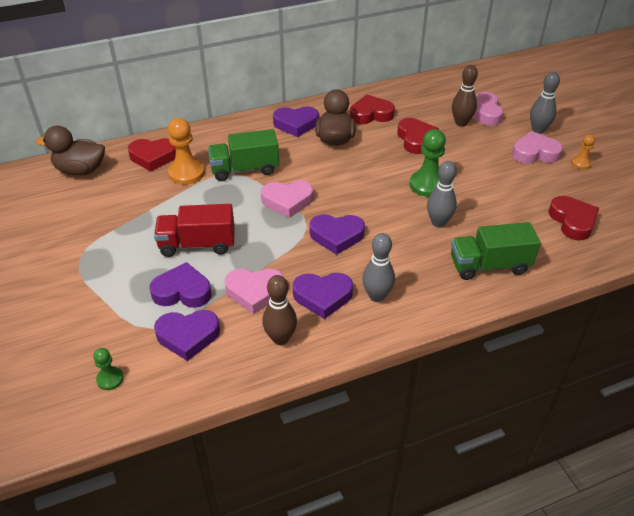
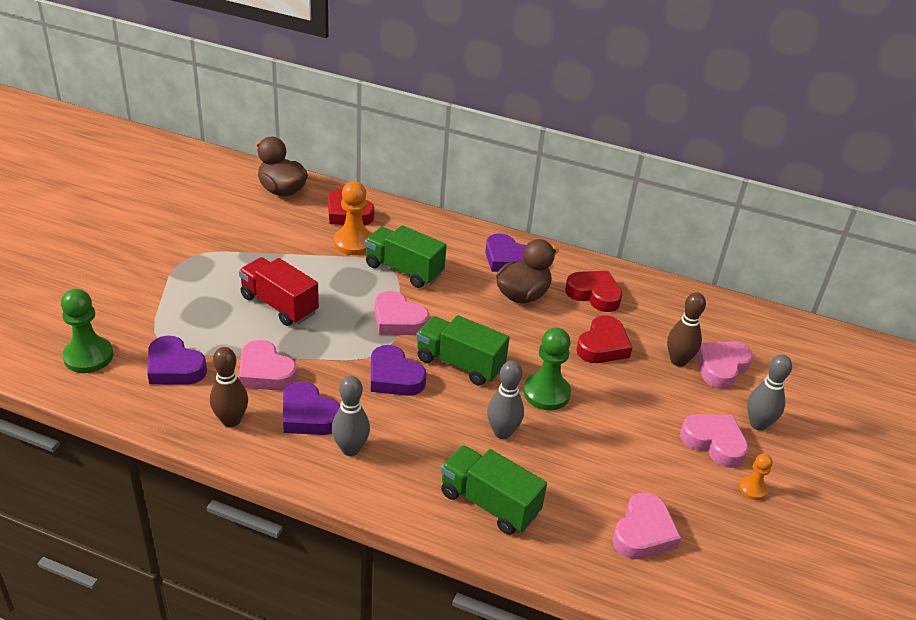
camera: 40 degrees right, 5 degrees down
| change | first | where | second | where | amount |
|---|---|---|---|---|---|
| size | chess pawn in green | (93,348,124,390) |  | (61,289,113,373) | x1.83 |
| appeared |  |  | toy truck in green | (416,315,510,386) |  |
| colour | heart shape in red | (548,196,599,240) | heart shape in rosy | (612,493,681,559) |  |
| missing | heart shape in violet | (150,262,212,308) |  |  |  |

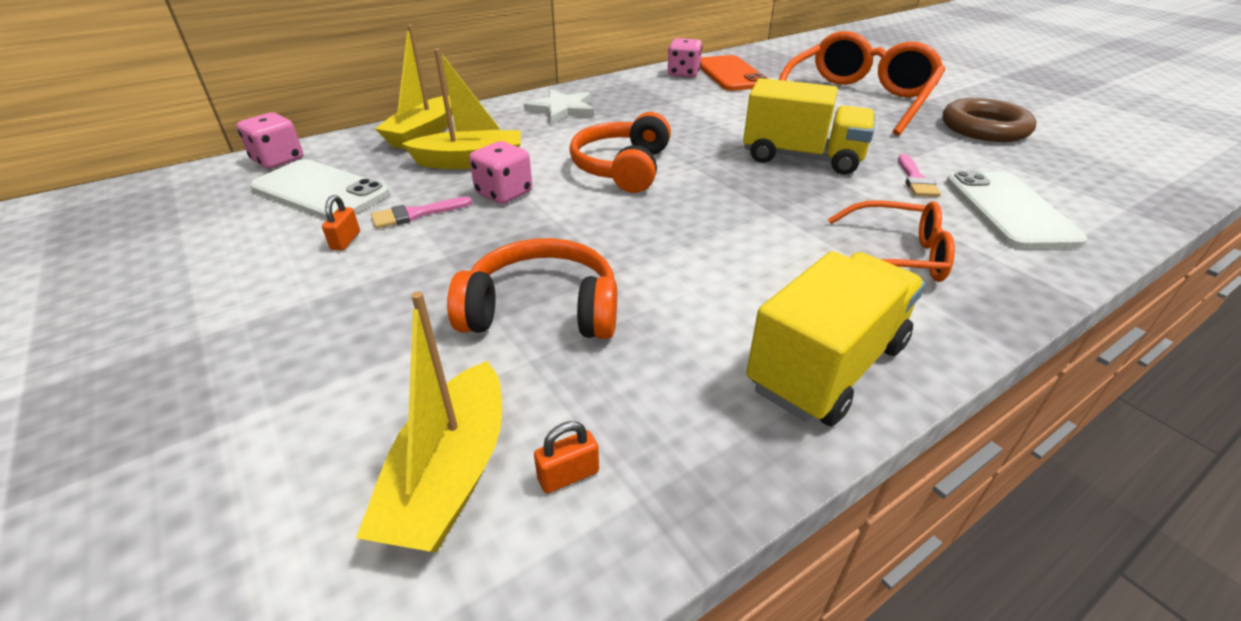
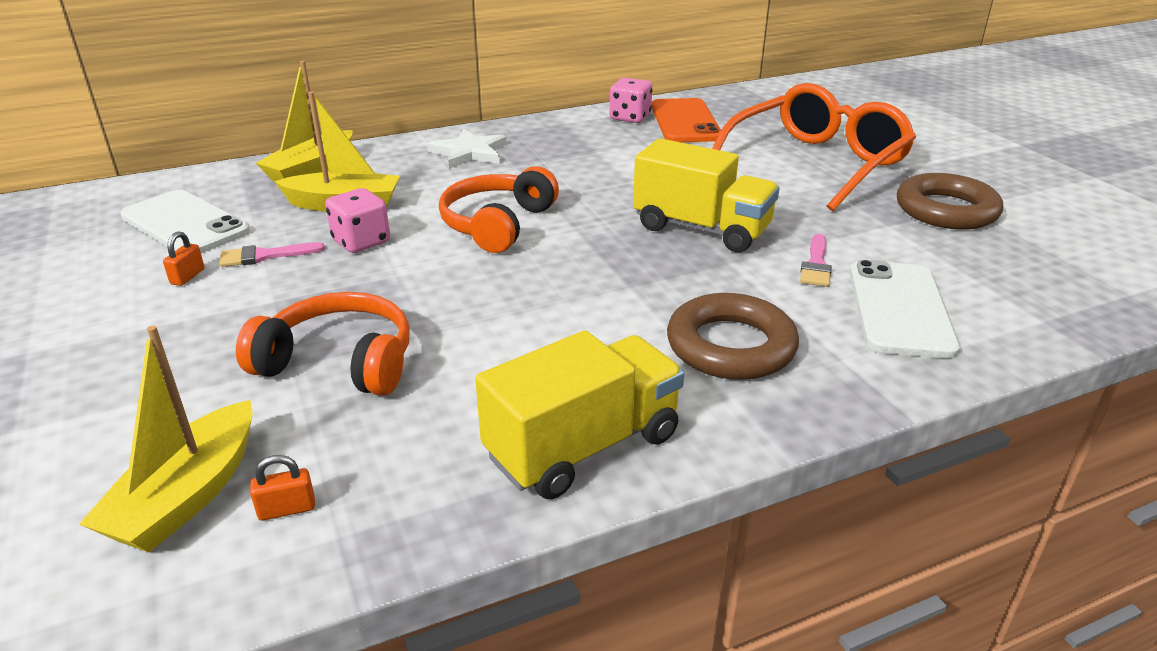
camera: 10 degrees right, 5 degrees down
| change | first | where | second | where | amount |
|---|---|---|---|---|---|
| exchanged | eyeglasses in bright orange | (828,200,955,282) | ring in brown | (667,293,799,380) |  |
| missing | dice in rosy | (236,113,303,169) |  |  |  |

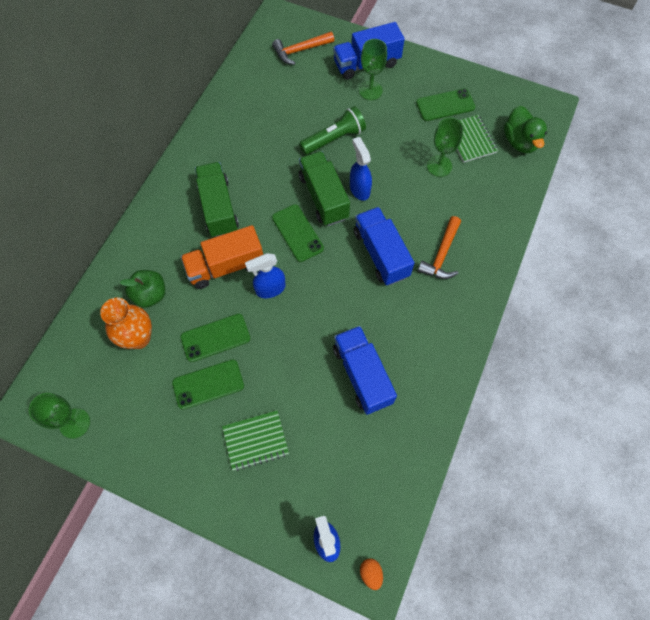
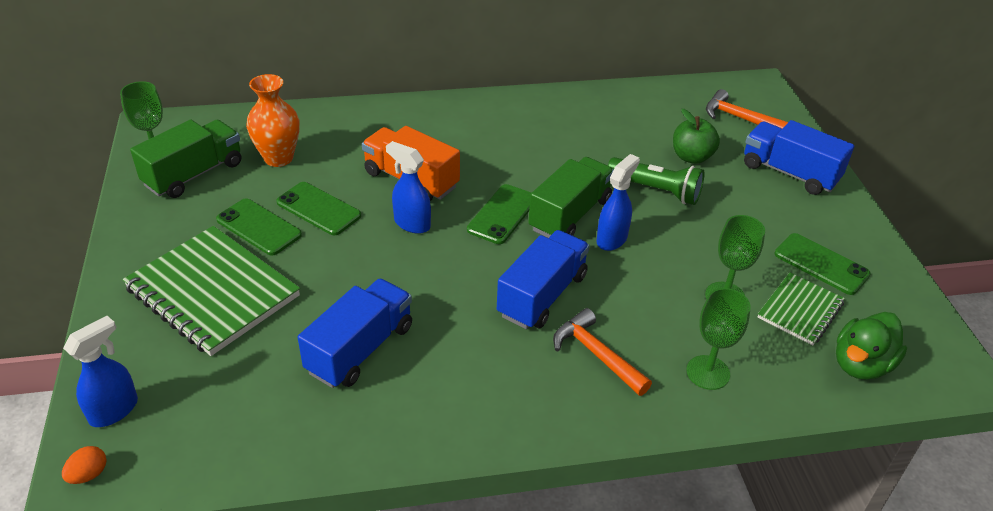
camera: 55 degrees right, 25 degrees down
| change | first | where | second | where | amount |
|---|---|---|---|---|---|
| size | notepad in green | (222,410,289,471) |  | (123,226,300,356) | x1.82 |
| relocated | toy truck in green | (195,162,239,237) |  | (130,120,241,198) |  |
| spun | claw hammer in bright orange | (418,216,461,279) |  | (553,308,652,396) | 60 degrees clockwise |
| relocated | apple fruit in green | (120,270,165,308) |  | (673,109,720,164) |  |
| relocated | goblet in green | (359,39,387,100) |  | (686,288,751,390) |  |

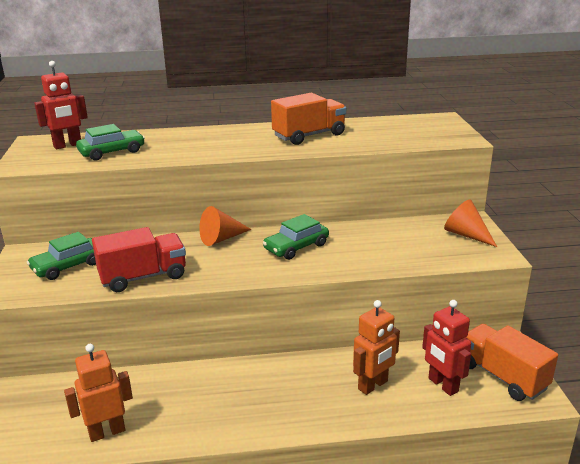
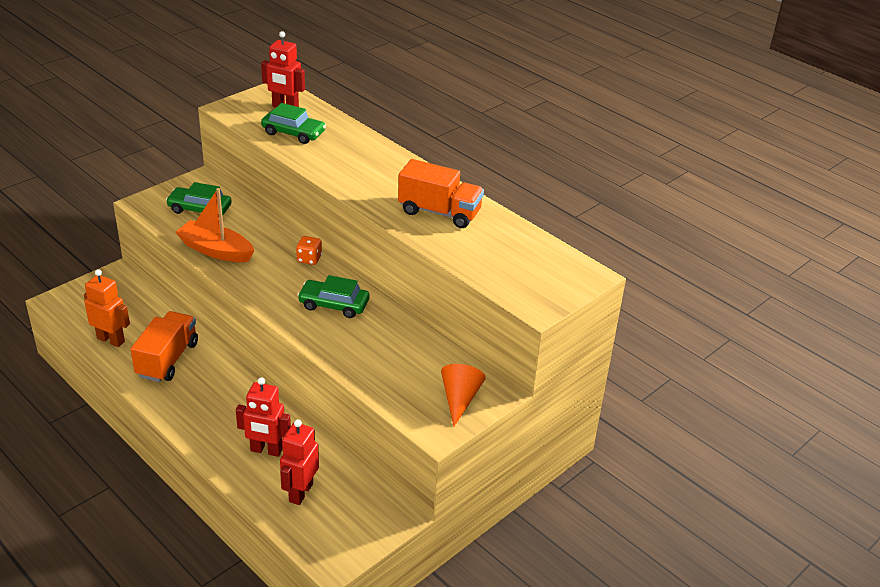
camera: 50 degrees right, 10 degrees up
| change | first | where | second | where | amount |
|---|---|---|---|---|---|
| relocated | toy truck in bright orange | (466,324,558,401) |  | (130,311,198,382) |  |
| exchanged | toy truck in red | (92,227,186,292) | boat in bright orange | (175,188,254,262) |  |
| colour | robot in bright orange | (353,300,400,395) | robot in red | (236,377,291,457) |  |
| exchanged | solid cone in bright orange | (199,206,252,246) | dice in bright orange | (296,236,322,265) |  |

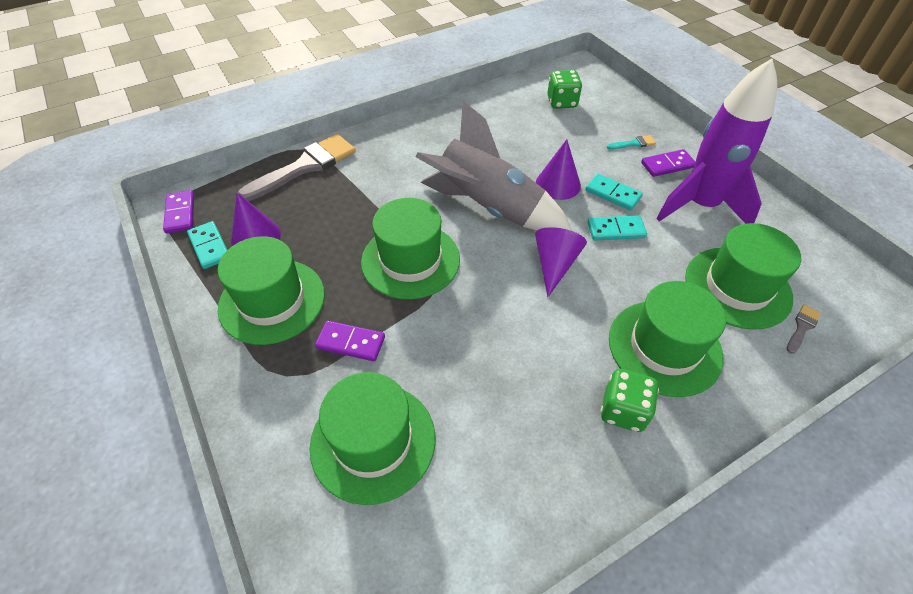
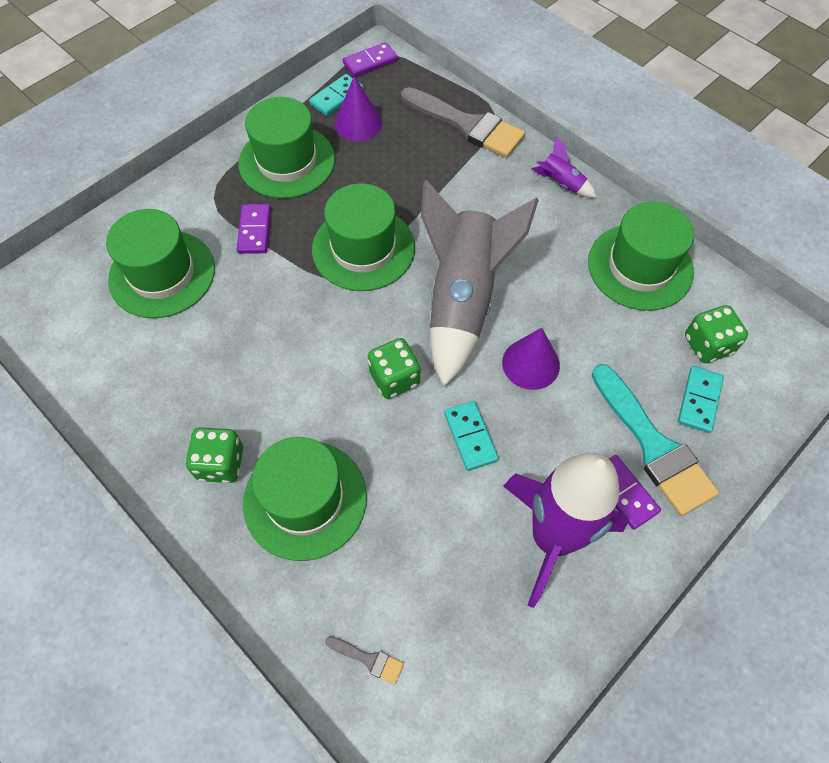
camera: 75 degrees right, 10 degrees up
| change | first | where | second | where | amount |
|---|---|---|---|---|---|
| exchanged | solid cone in violet | (535,227,587,297) | dice in green | (368,338,420,399) |  |
| appeared |  |  | toy rocket in violet | (531,136,597,198) |  |
| relocated | top hat in green | (685,223,801,330) |  | (588,202,694,311) |  |
| size | paintbrush in teal | (607,135,656,150) |  | (592,364,719,516) | x2.40 |
| relocated | domino tile in teal | (585,174,643,211) |  | (678,366,724,433) |  |

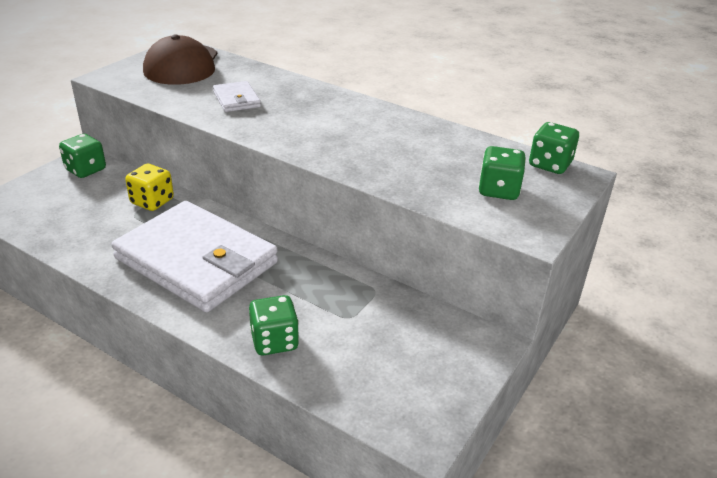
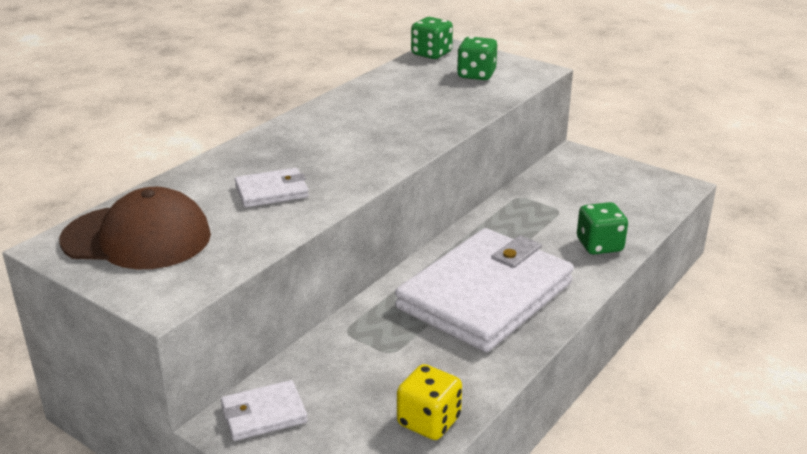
camera: 85 degrees left, 5 degrees down
| change | first | where | second | where | amount |
|---|---|---|---|---|---|
| exchanged | dice in green | (59,134,106,178) | card wallet in white | (221,380,308,441) |  |
| relocated | dice in yellow | (125,164,174,211) |  | (397,364,462,440) |  |

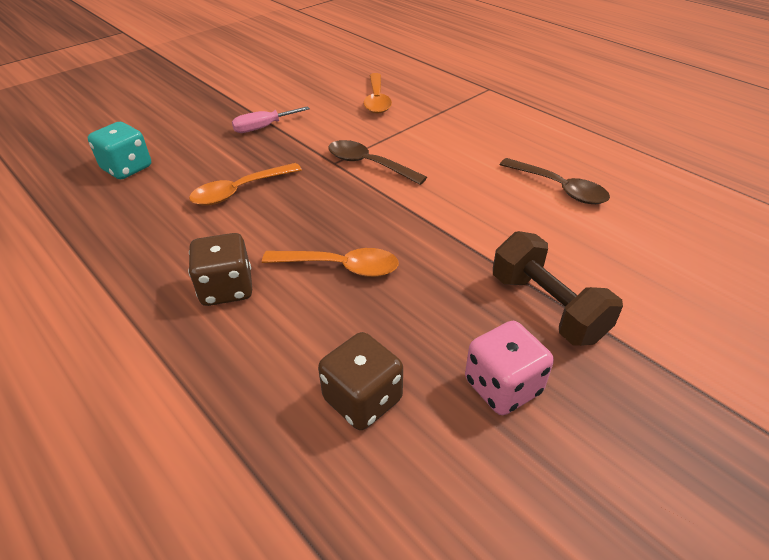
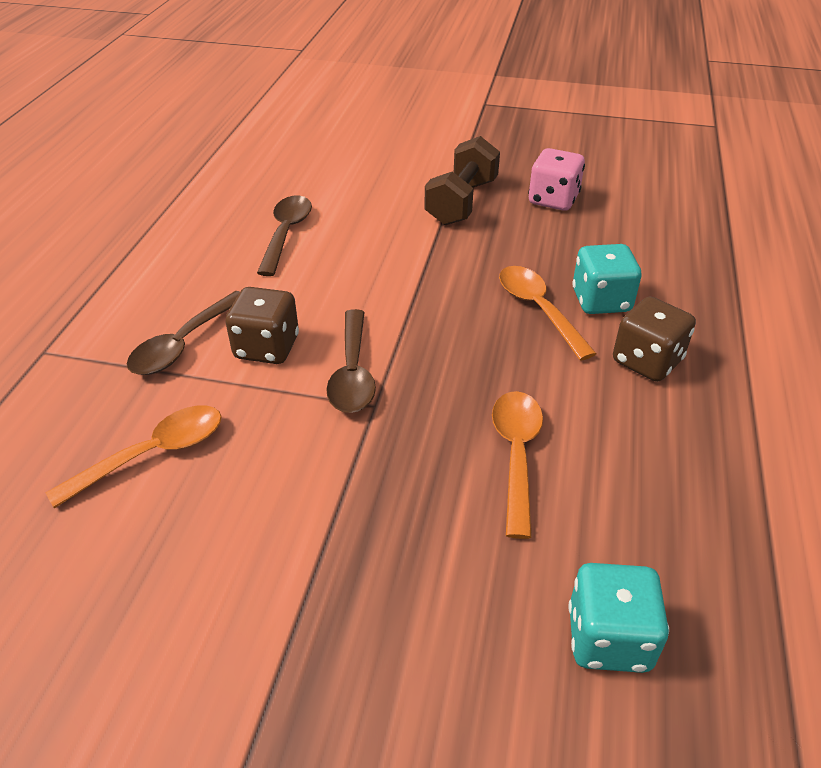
camera: 125 degrees left, 0 degrees up
| change | first | where | second | where | amount |
|---|---|---|---|---|---|
| appeared |  |  | tablespoon in brown | (127,291,240,375) |  |
| relocated | dice in brown | (318,332,403,430) |  | (226,287,299,364) |  |
| spun | tablespoon in bright orange | (189,163,302,205) |  | (492,391,543,539) | 105 degrees counterclockwise |
| appeared |  |  | dice in teal | (572,244,641,314) |  |
| missing | screwdriver in rosy | (232,106,310,133) |  |  |  |

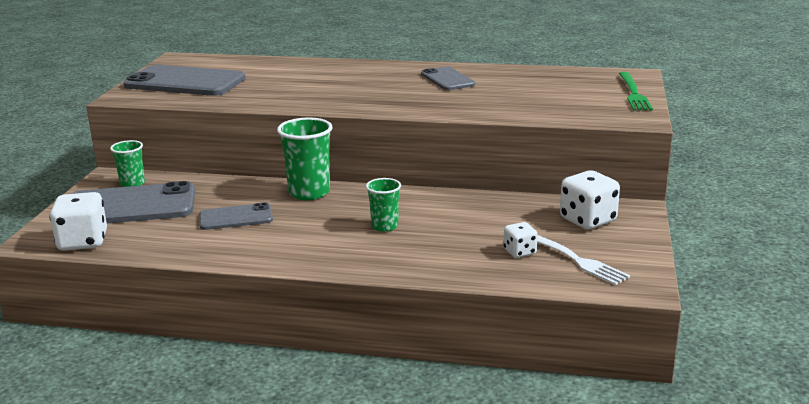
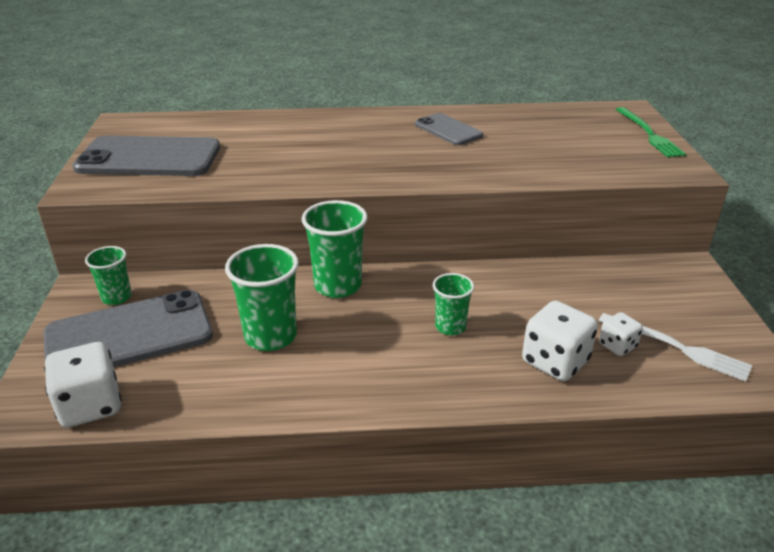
camera: 15 degrees left, 10 degrees up
| change | first | where | second | where | amount |
|---|---|---|---|---|---|
| exchanged | phone in ash-grey | (200,202,273,230) | cup in green | (225,244,299,351) |  |
| relocated | dice in white | (560,170,620,229) |  | (522,301,598,381) |  |

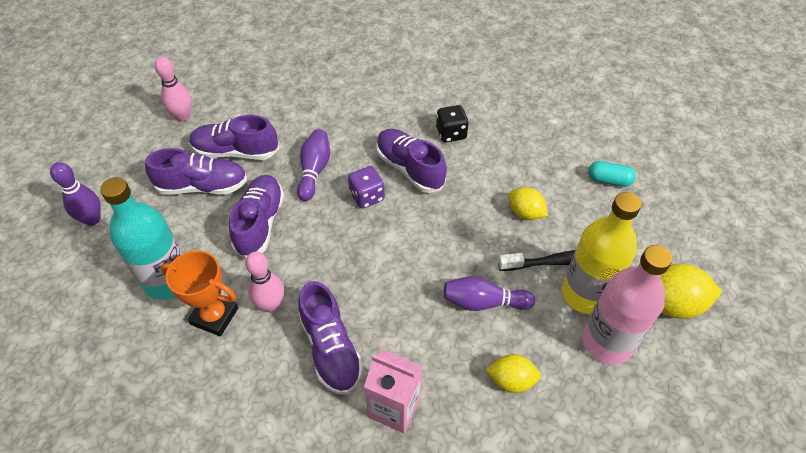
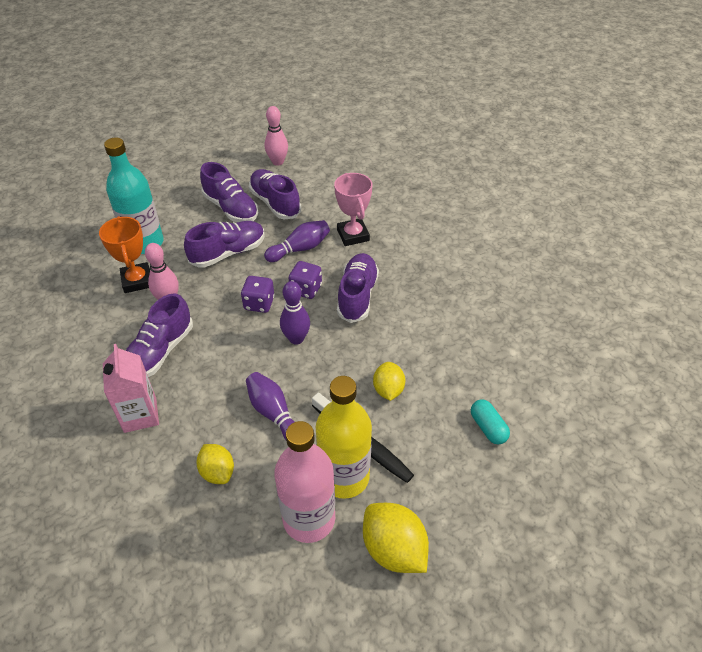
camera: 50 degrees right, 5 degrees down
| change | first | where | second | where | amount |
|---|---|---|---|---|---|
| appeared |  |  | dice in violet | (241,276,275,313) |  |
| relocated | tenpin in violet | (50,162,101,226) |  | (280,281,310,345) |  |
| appeared |  |  | prize cup in rosy | (334,173,372,246) |  |
| missing | dice in ebony | (436,105,469,143) |  |  |  |

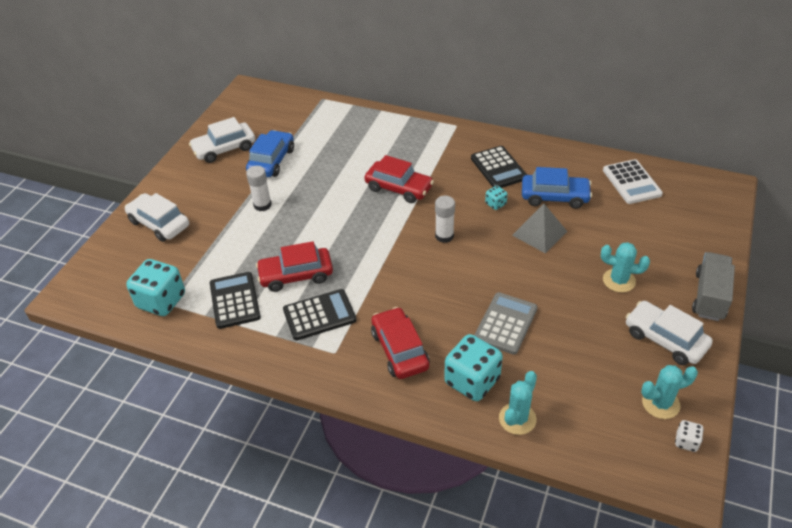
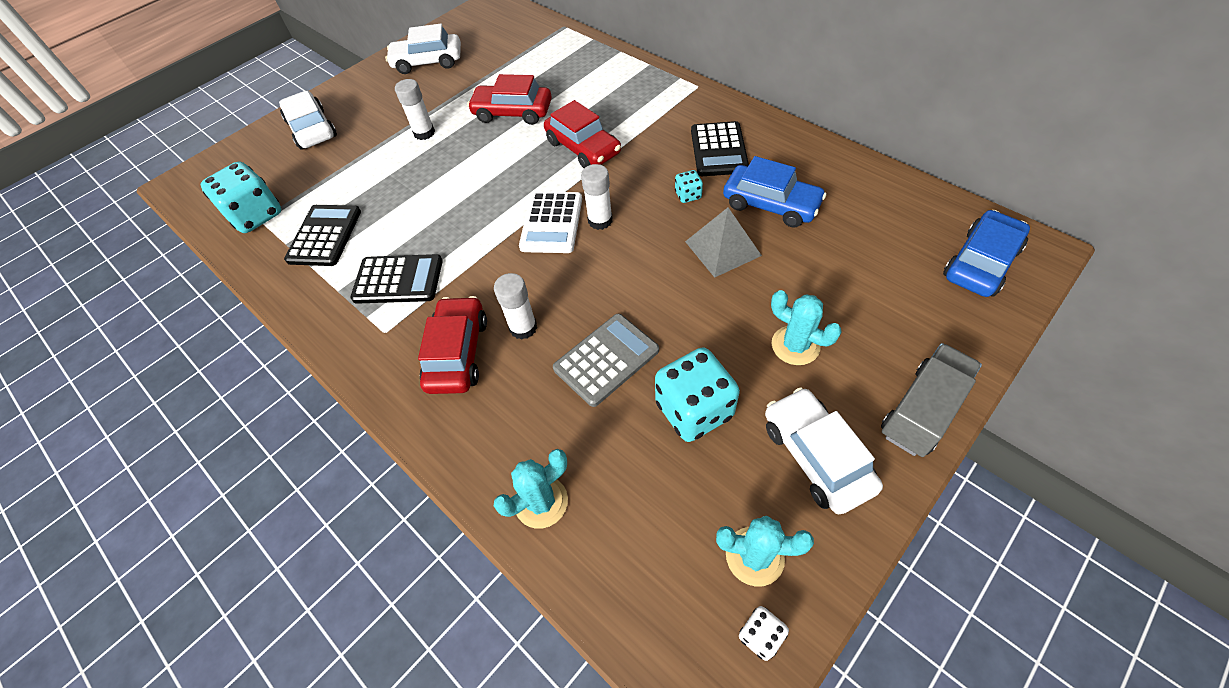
camera: 25 degrees right, 10 degrees up
| change | first | where | second | where | amount |
|---|---|---|---|---|---|
| relocated | toy car in red | (256,241,333,292) |  | (467,74,552,125) |  |
| appeared |  |  | stick of glue in white | (494,273,537,339) |  |
| relocated | pocket calculator in white | (603,159,663,204) |  | (519,192,582,253) |  |
| relocated | dice in teal | (444,334,503,401) |  | (655,347,740,442) |  |
| relocated | toy car in cobalt | (246,130,294,177) |  | (943,210,1030,297) |  |

